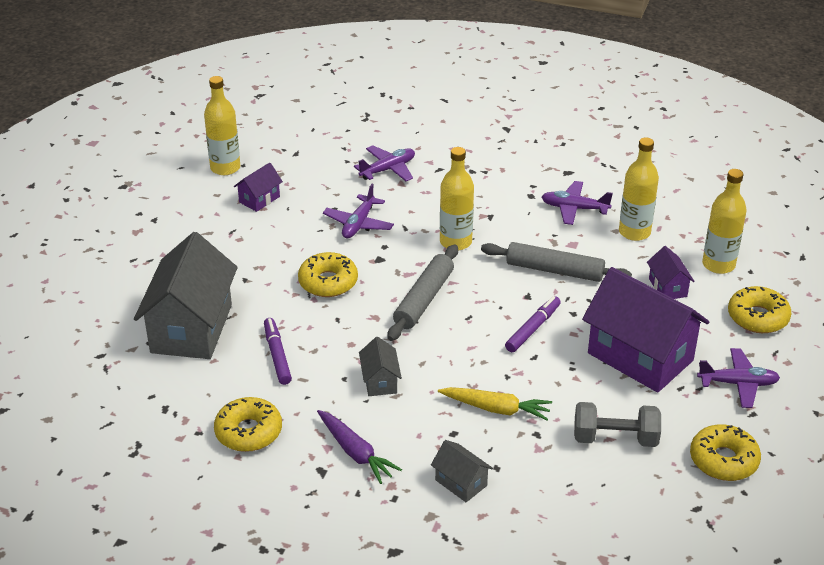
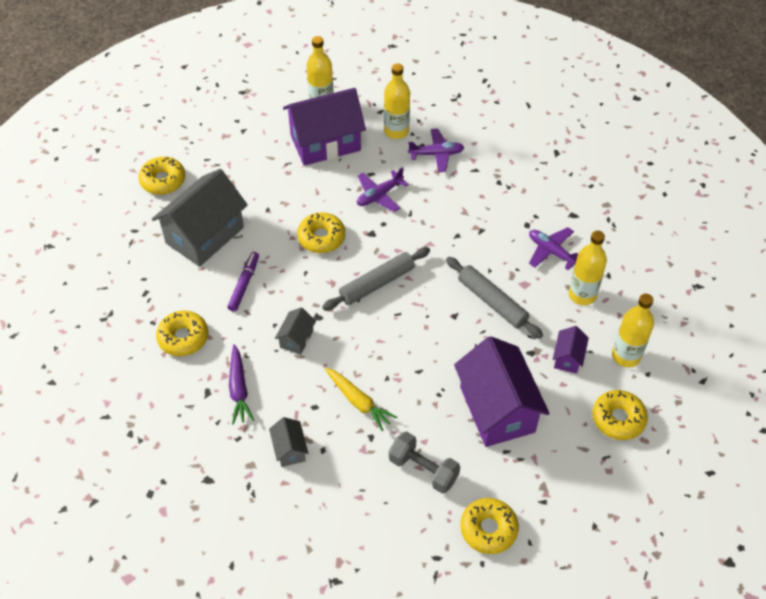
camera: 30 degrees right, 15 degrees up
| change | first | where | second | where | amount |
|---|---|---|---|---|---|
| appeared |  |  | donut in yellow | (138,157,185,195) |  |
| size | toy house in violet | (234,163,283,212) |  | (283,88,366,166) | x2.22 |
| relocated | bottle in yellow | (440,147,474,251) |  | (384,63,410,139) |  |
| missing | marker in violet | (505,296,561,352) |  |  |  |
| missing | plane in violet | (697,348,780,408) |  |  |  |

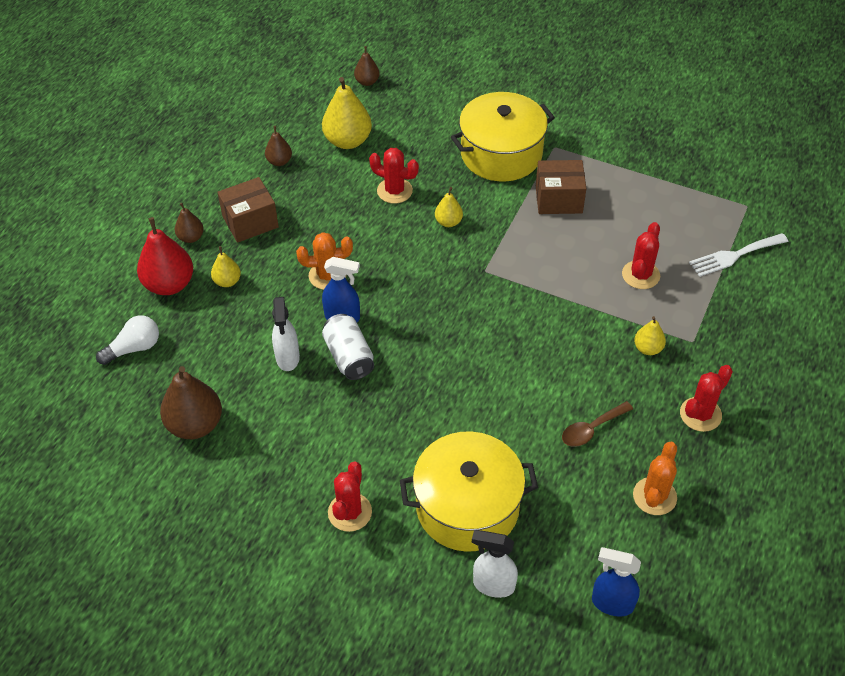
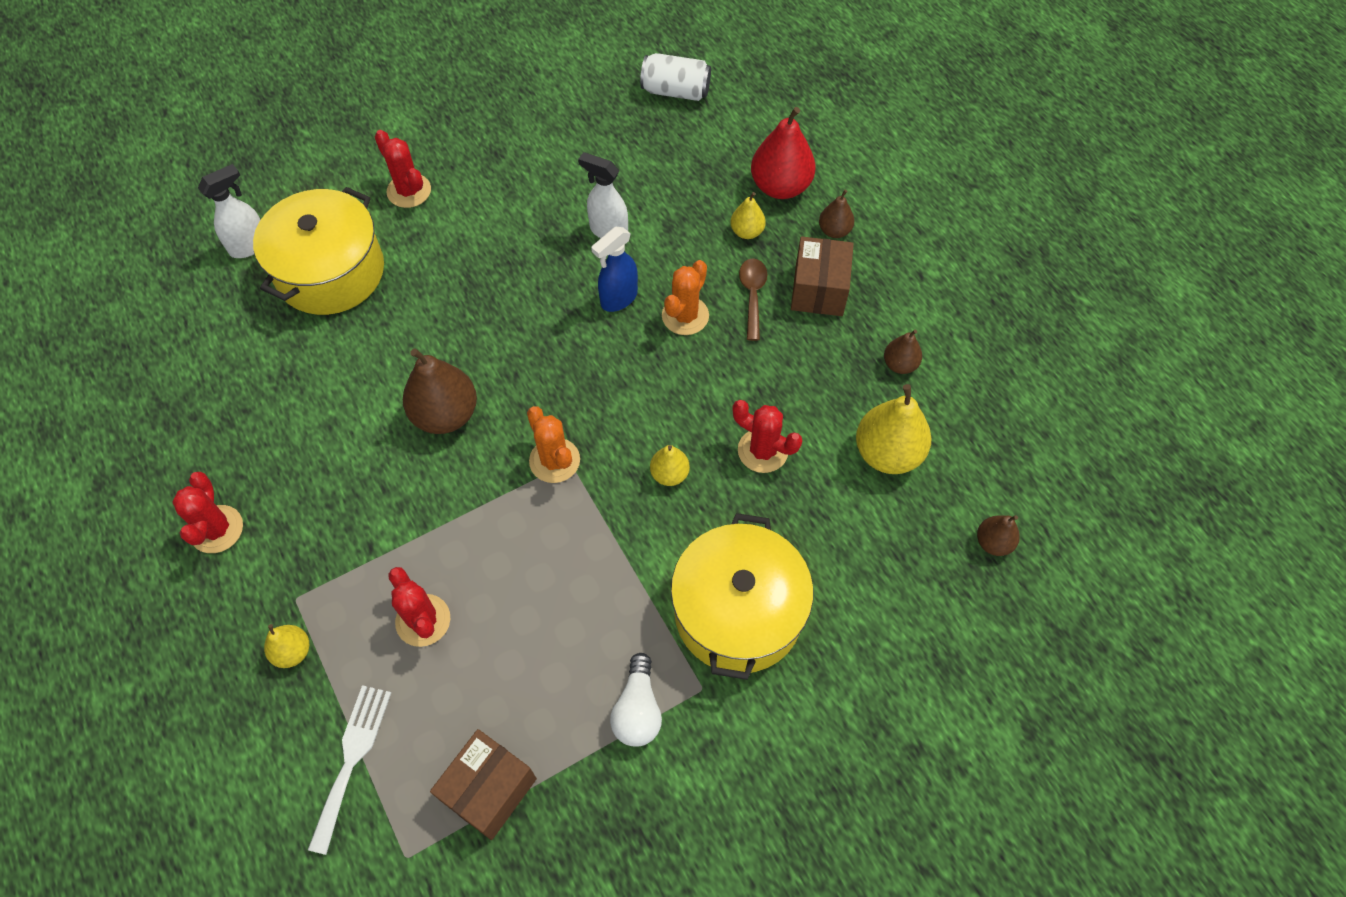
camera: 125 degrees right, 10 degrees up
| change | first | where | second | where | amount |
|---|---|---|---|---|---|
| relocated | toy pear in yellow | (634,316,666,355) |  | (264,624,309,668) |  |
| relocated | toy pear in brown | (160,366,222,439) |  | (403,348,477,434) |  |
| relocated | box in brown | (536,160,586,214) |  | (430,729,537,840) |  |
| relocated | prickly plant in bright orange | (633,441,677,515) |  | (527,406,580,483) |  |
| relocated | light bulb in white | (96,315,159,365) |  | (610,653,662,747) |  |
| relocated | tin in white | (322,314,374,380) |  | (640,53,711,101) |  |
| spun | prickly plant in red | (369,148,419,204) |  | (732,400,802,473) | 60 degrees clockwise |
| relocated | tablespoon in brown | (562,401,633,447) |  | (739,258,767,341) |  |
| missing | spray cleaner in cobalt | (592,547,641,617) |  |  |  |

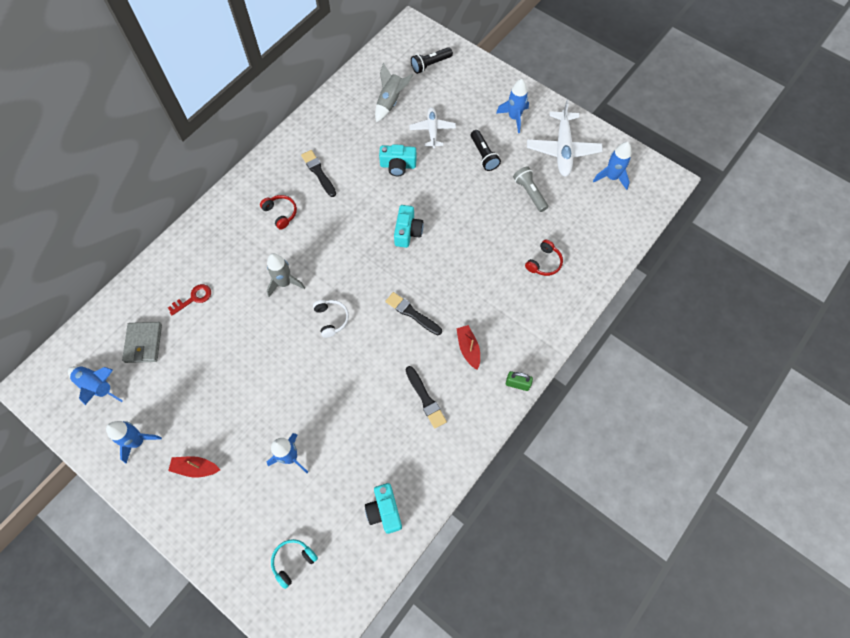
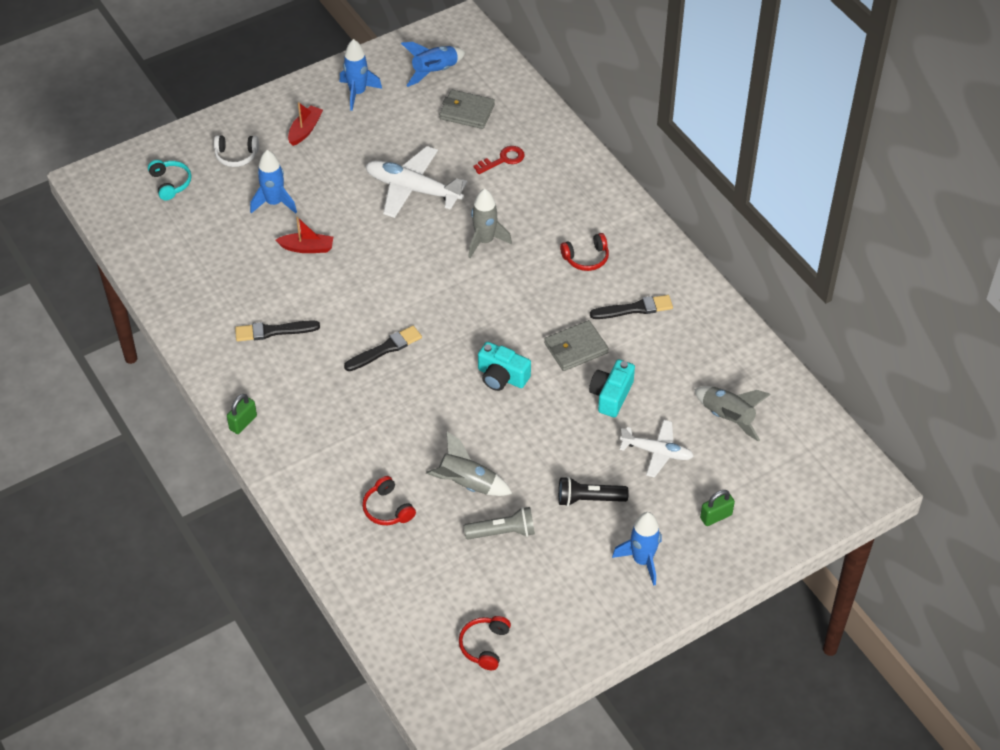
camera: 110 degrees right, 15 degrees down
| change | first | where | second | where | amount |
|---|---|---|---|---|---|
| relocated | over-ear headphones in white | (313,300,349,338) |  | (214,135,259,167) |  |
| relocated | boat in red | (456,325,480,370) |  | (276,217,333,253) |  |
| relocated | plane in white | (527,99,603,177) |  | (365,146,467,218) |  |
| appeared |  |  | toy rocket in ash-grey | (426,432,513,496) |  |
| exchanged | toy rocket in cobalt | (593,142,631,190) | over-ear headphones in red | (459,616,511,670) |  |
| spun | door key in red | (168,284,211,315) |  | (474,146,525,174) | 105 degrees counterclockwise |
| appeared |  |  | card wallet in ash-grey | (544,320,609,371) |  |
| appeared |  |  | lock in green | (700,490,735,526) |  |
| missing | photo camera in teal | (365,483,402,534) |  |  |  |
| missing | torch in ebony | (411,47,453,74) |  |  |  |

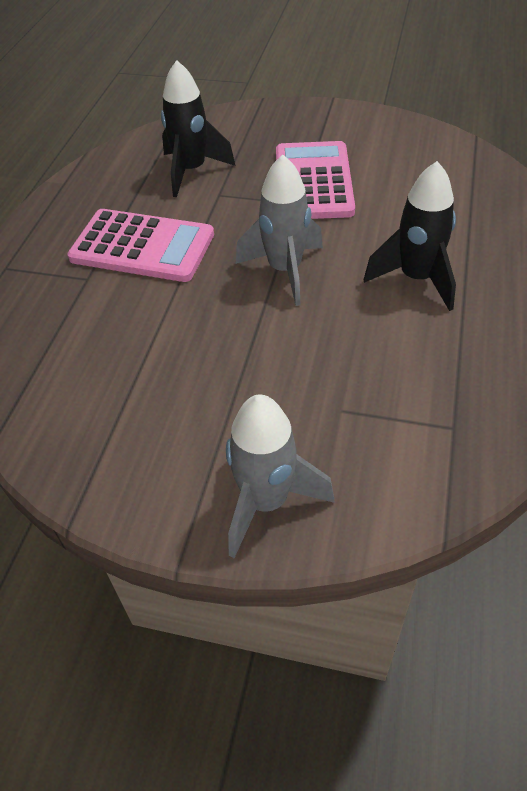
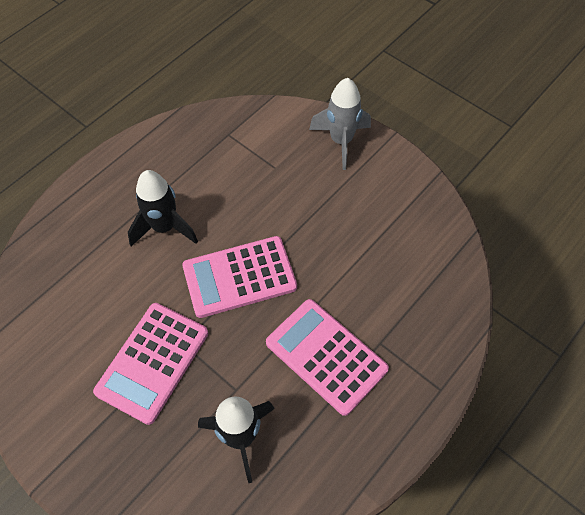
camera: 155 degrees left, 10 degrees up
| change | first | where | second | where | amount |
|---|---|---|---|---|---|
| exchanged | toy rocket in ash-grey | (236,154,323,306) | pocket calculator in rosy | (182,236,297,318) |  |

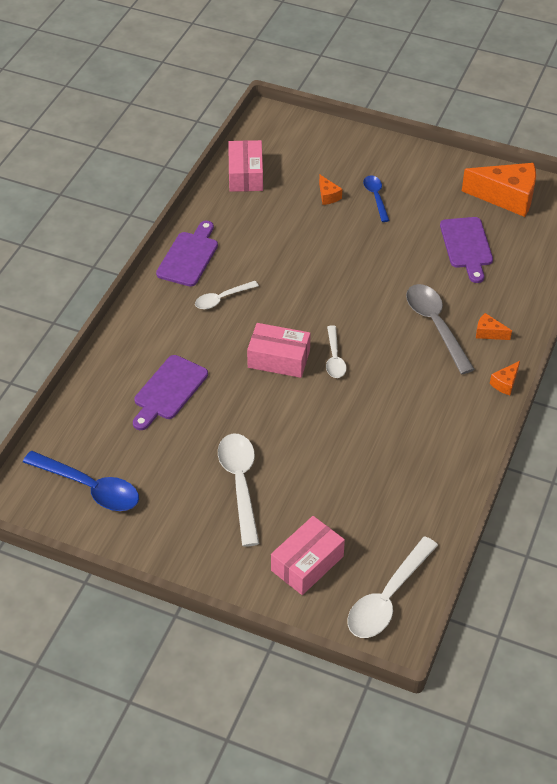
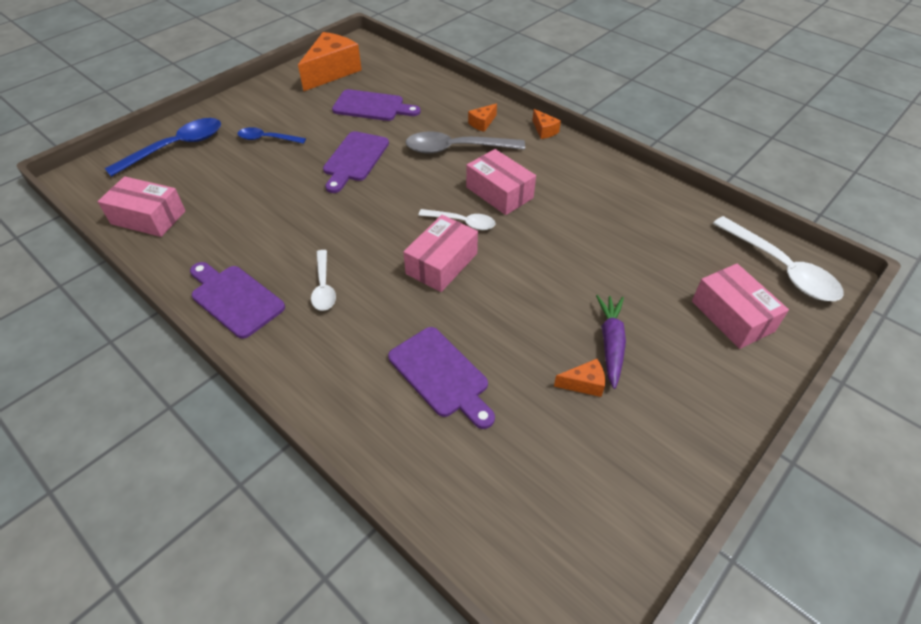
camera: 70 degrees left, 0 degrees up
| change | first | where | second | where | amount |
|---|---|---|---|---|---|
| relocated | tablespoon in cobalt | (23,451,139,511) |  | (105,118,221,177) |  |
| appeared |  |  | bread board in violet | (323,131,389,193) |  |
| appeared |  |  | box in rosy | (466,149,536,215) |  |
| relocated | piece of cheese in bright orange | (319,175,342,205) |  | (554,359,605,397) |  |
| exchanged | tablespoon in white | (218,434,259,547) | toy carrot in violet | (596,295,626,389) |  |

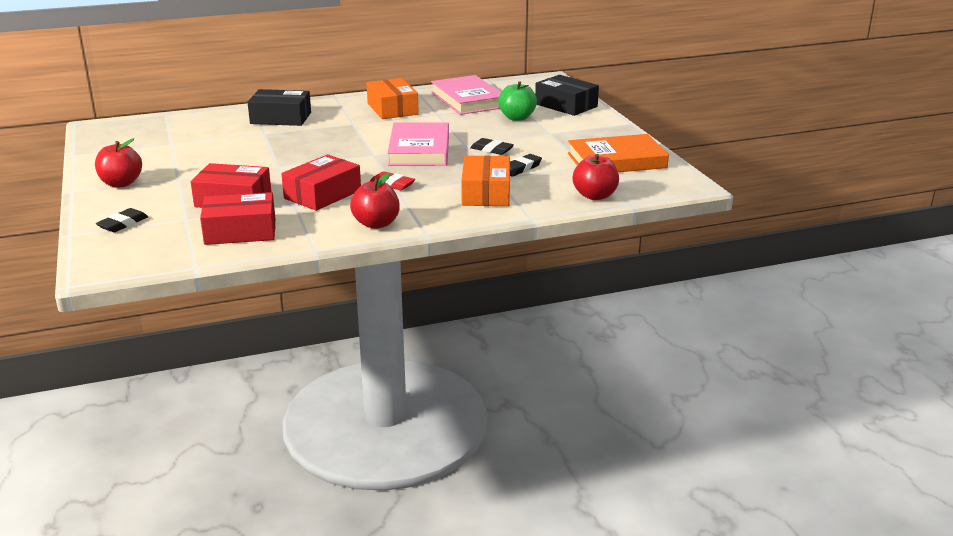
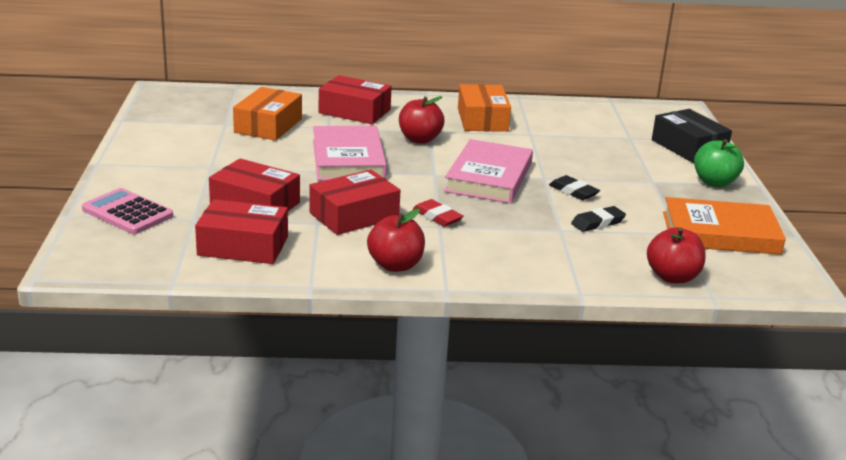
camera: 15 degrees right, 0 degrees up
| change | first | where | second | where | amount |
|---|---|---|---|---|---|
| exchanged | gum eraser in ebony | (96,208,148,232) | pocket calculator in rosy | (82,188,173,234) |  |
| relocated | box in bright orange | (461,156,510,206) |  | (233,87,302,141) |  |
| relocated | hardcover in rosy | (431,75,501,115) |  | (313,126,387,181) |  |
| colour | box in ebony | (248,89,311,126) | box in red | (319,75,392,124) |  |
| relocated | apple fruit in red | (95,138,142,187) |  | (399,96,444,144) |  |
| relocated | apple fruit in green | (498,81,537,121) |  | (694,139,744,187) |  |

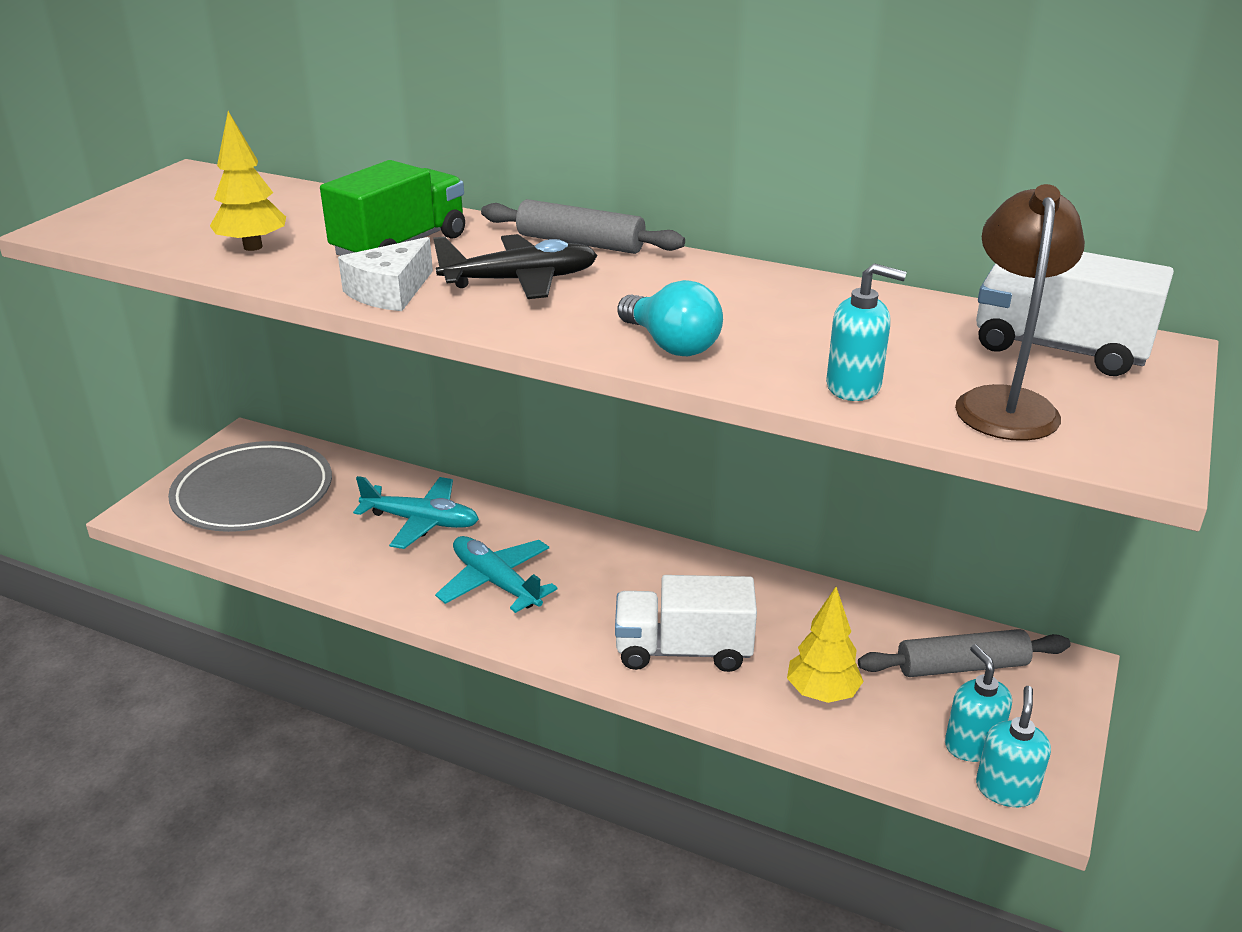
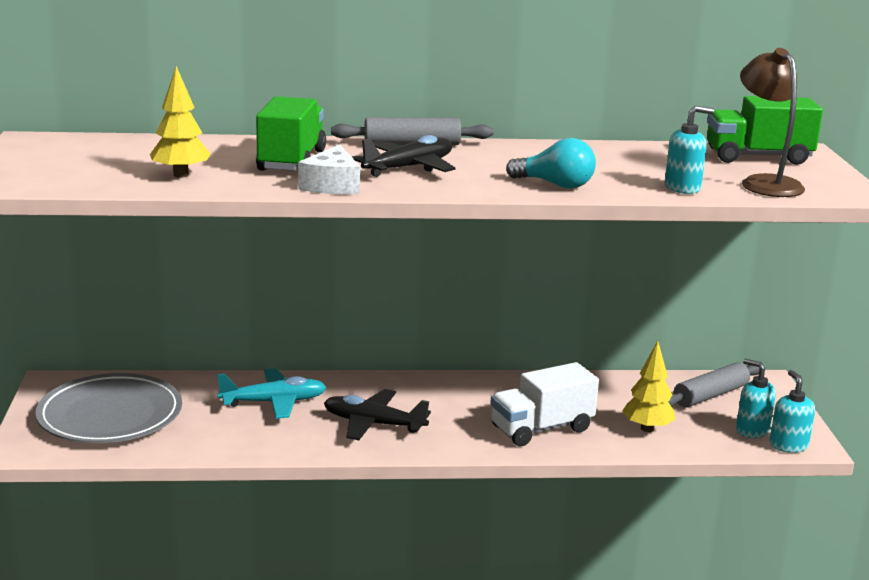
camera: 30 degrees left, 10 degrees down
| change | first | where | second | where | amount |
|---|---|---|---|---|---|
| colour | plane in teal | (435,536,558,613) | plane in ebony | (324,389,431,440) |  |
| colour | toy truck in white | (976,252,1174,376) | toy truck in green | (707,96,823,165) |  |

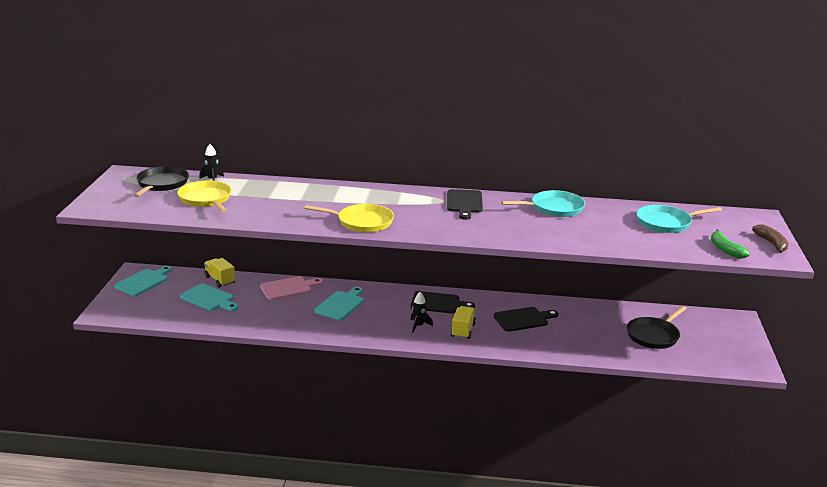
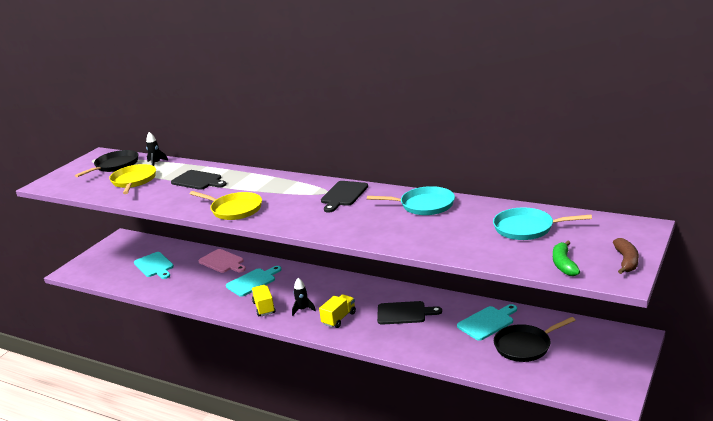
camera: 25 degrees right, 0 degrees up
| change | first | where | second | where | amount |
|---|---|---|---|---|---|
| relocated | bread board in ebony | (410,291,475,313) |  | (171,170,227,190) |  |
| spun | bread board in rosy | (260,276,323,300) |  | (198,249,246,273) | 45 degrees clockwise |
| relocated | toy truck in yellow | (204,258,235,288) |  | (251,285,276,316) |  |
| relocated | bread board in teal | (114,266,172,296) |  | (457,304,517,341) |  |

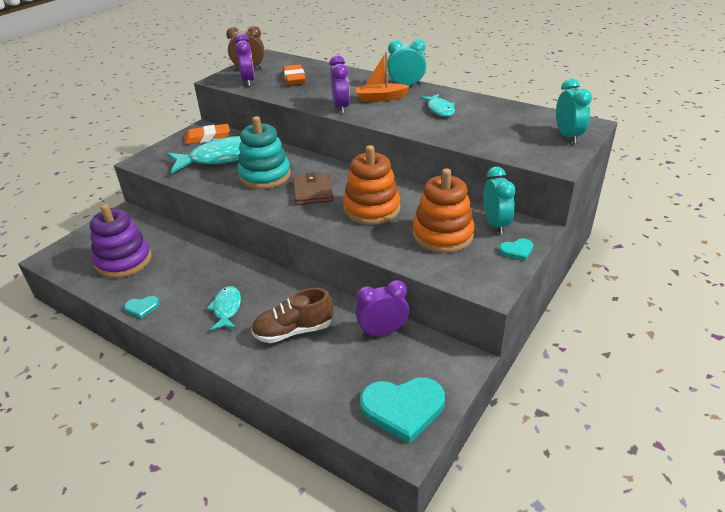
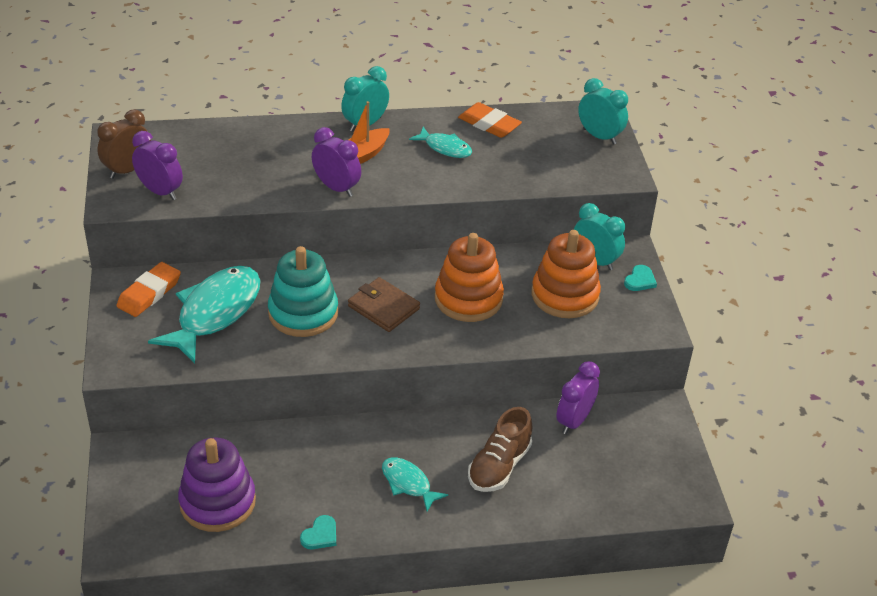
camera: 45 degrees left, 5 degrees up
| change | first | where | second | where | amount |
|---|---|---|---|---|---|
| relocated | gum eraser in bright orange | (283,64,306,85) |  | (458,102,522,138) |  |
| missing | heart shape in teal | (360,377,445,444) |  |  |  |

